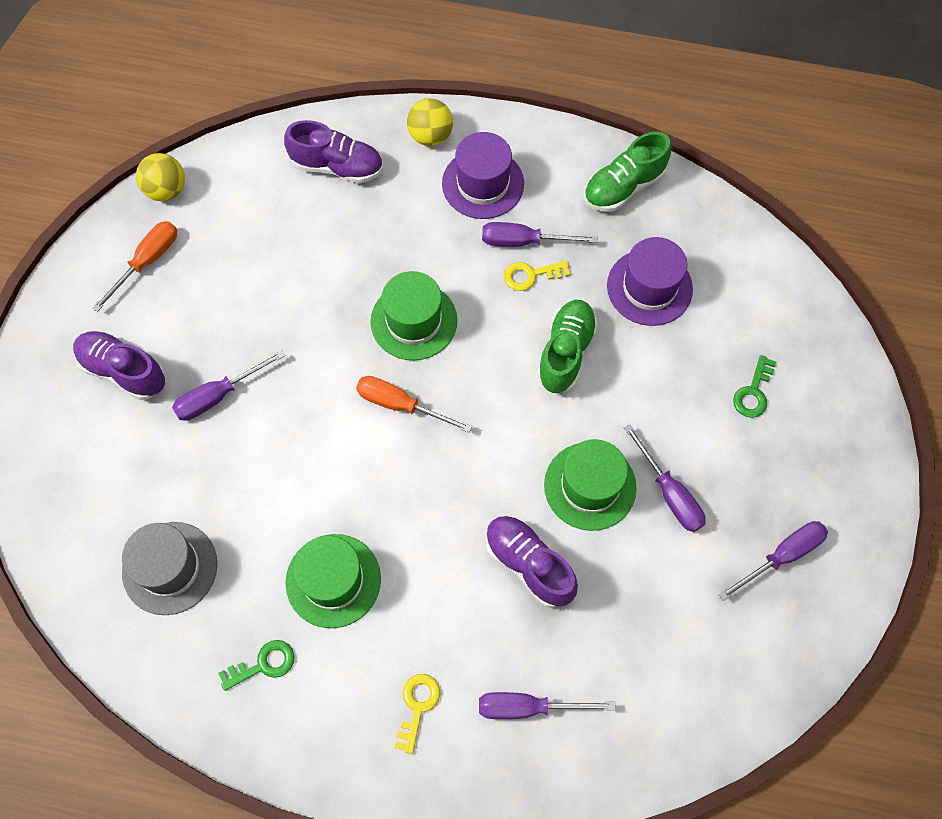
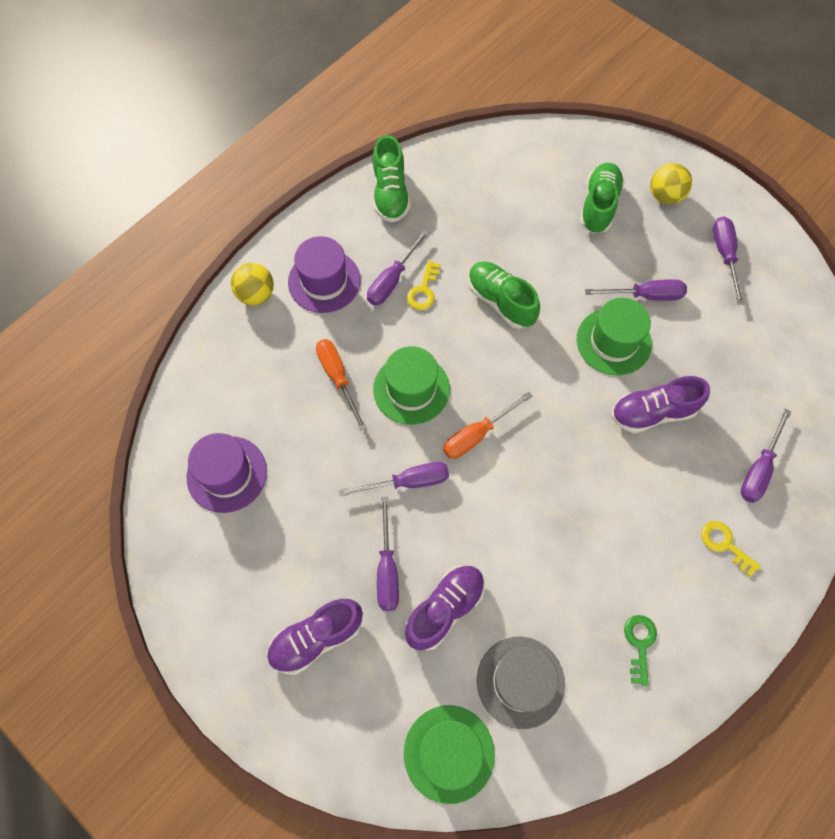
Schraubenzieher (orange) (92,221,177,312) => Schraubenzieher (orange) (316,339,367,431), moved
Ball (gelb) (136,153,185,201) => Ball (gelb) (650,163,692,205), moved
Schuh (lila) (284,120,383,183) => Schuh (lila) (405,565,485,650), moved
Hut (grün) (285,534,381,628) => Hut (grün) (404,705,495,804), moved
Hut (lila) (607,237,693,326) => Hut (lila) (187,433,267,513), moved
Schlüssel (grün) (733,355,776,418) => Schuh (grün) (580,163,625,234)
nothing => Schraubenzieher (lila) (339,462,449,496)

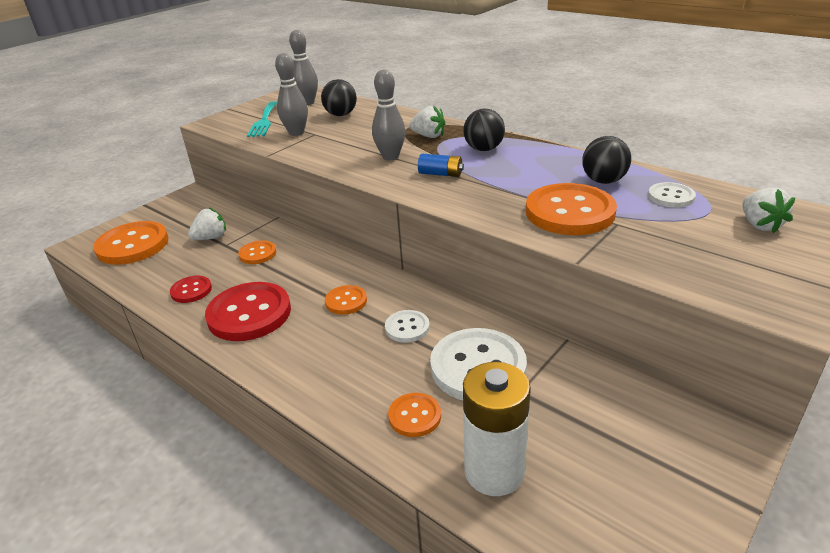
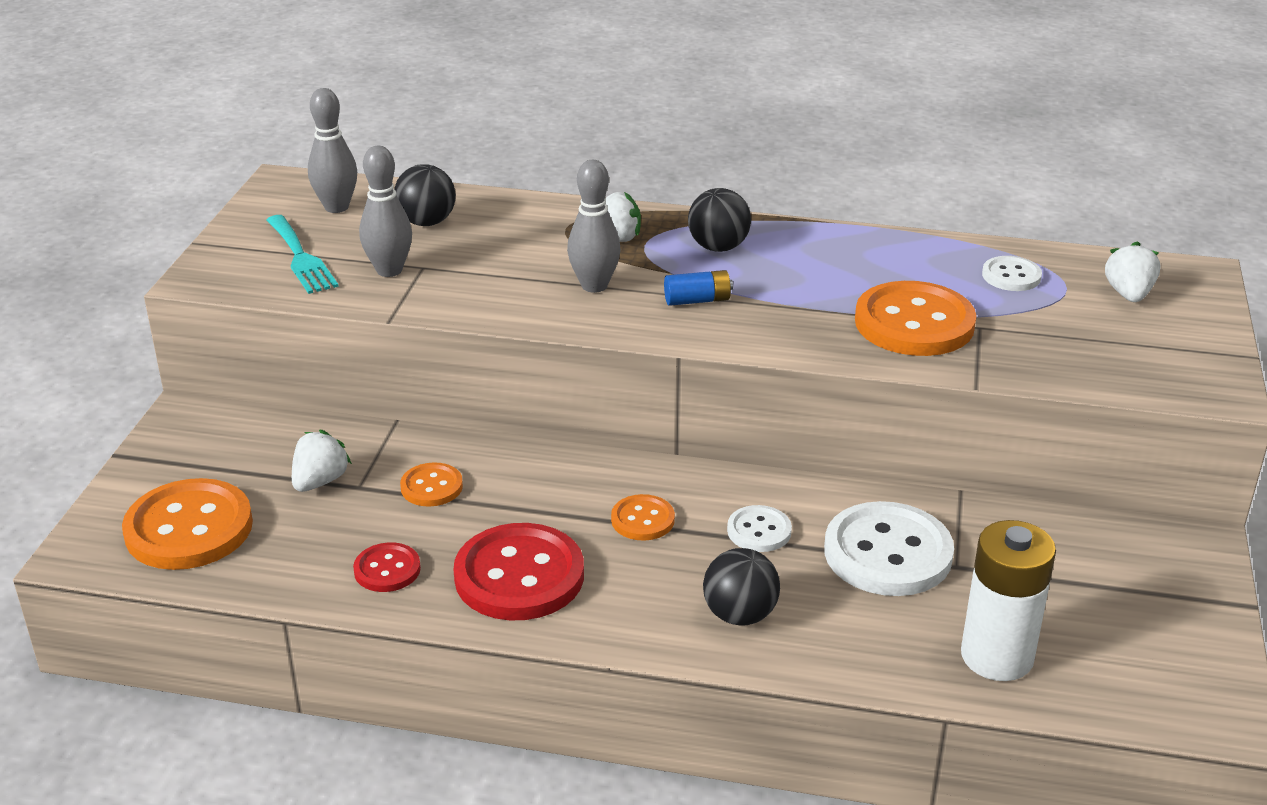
Knopf (orange) (388,393,441,437) => nothing
Ball (schwarz) (582,136,631,184) => Ball (schwarz) (703,548,780,626), moved
Erdbeere (weiß) (743,187,795,234) => Erdbeere (weiß) (1105,241,1160,302), 135 degrees counterclockwise

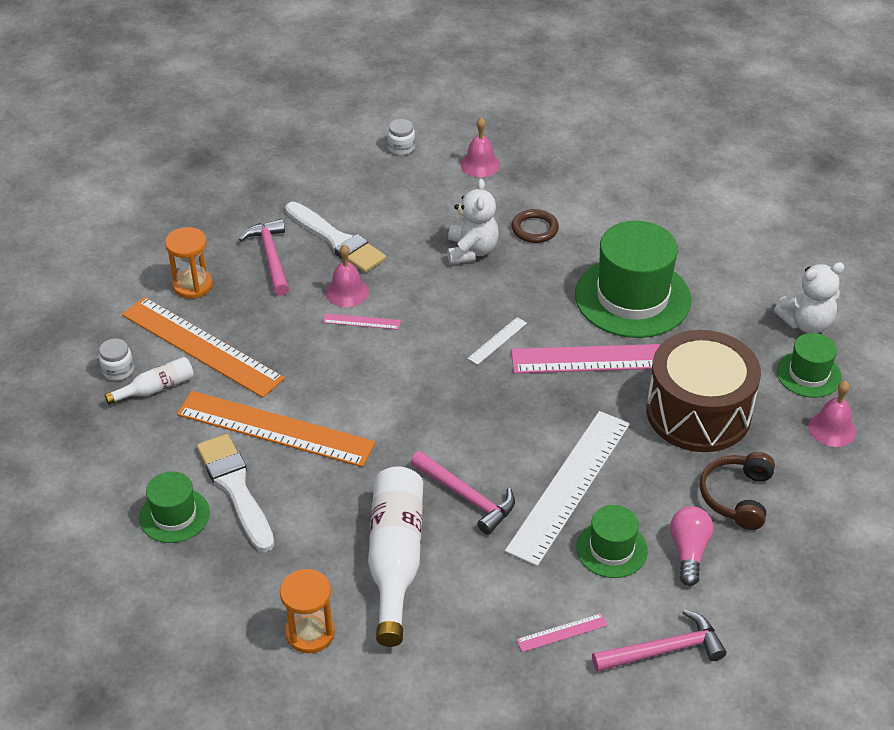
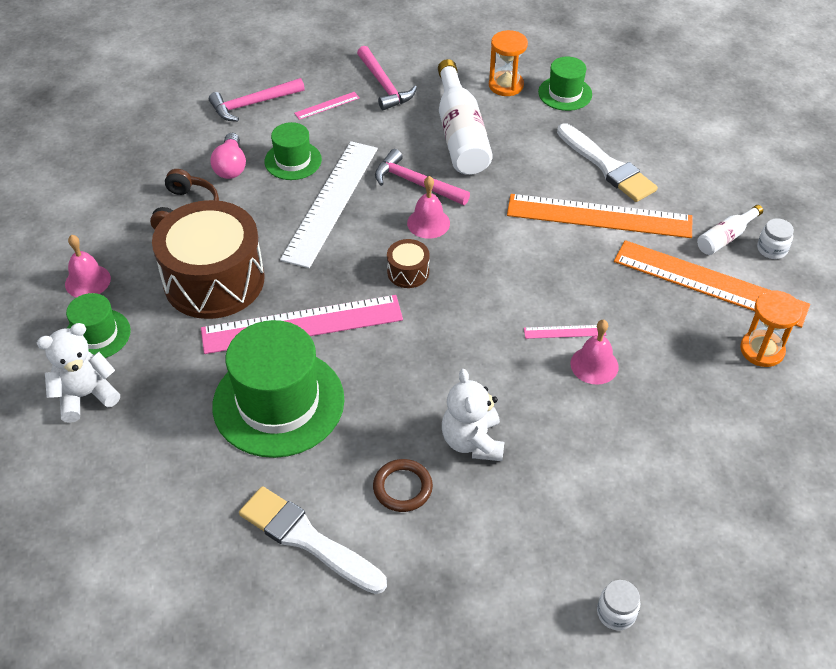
Hut (grün) (139,472,210,543) => Hut (grün) (538,57,592,111), moved
Hammer (rosa) (239,219,289,296) => Hammer (rosa) (357,46,417,110), moved
Pinsel (weiß) (285,202,386,273) => Pinsel (weiß) (239,486,387,594), moved
Glocke (rosa) (461,117,500,177) => Glocke (rosa) (407,176,450,239), moved
Lineal (weiß) (467,317,527,365) => nothing
nothing => Trommel (braun) (387,239,430,288)

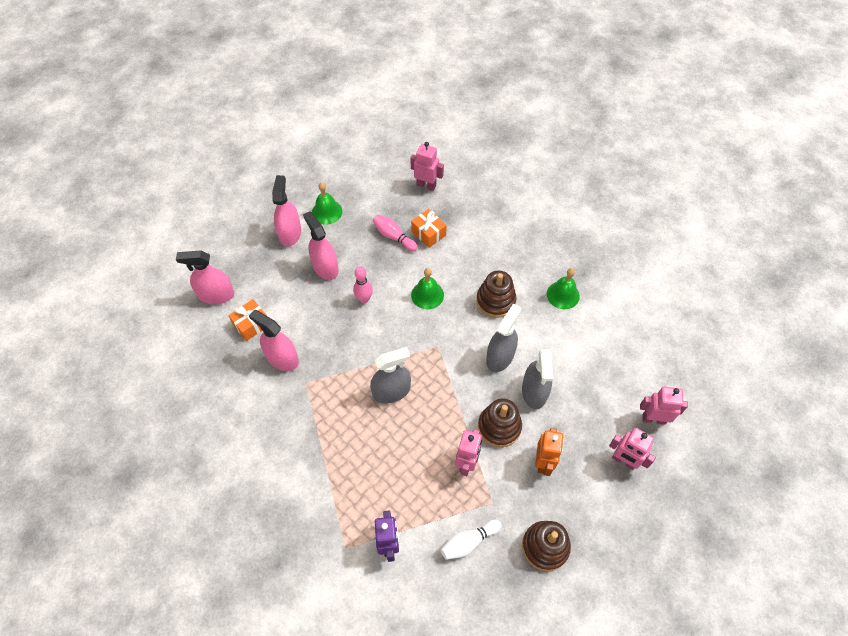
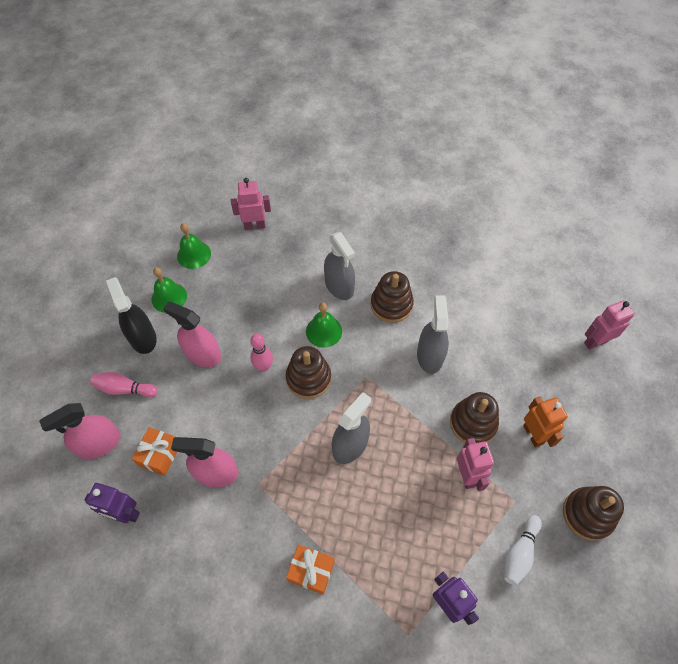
Sprühflasche (rosa) (272,175,301,247) => Sprühflasche (schwarz) (106,277,157,354)
Bowlingkegel (rosa) (373,215,418,251) => Bowlingkegel (rosa) (90,372,158,397), moved
Geschenk (orange) (411,209,447,248) => Geschenk (orange) (286,545,334,594), moved
Sprühflasche (grau) (522,349,553,410) => Sprühflasche (grau) (324,232,355,300), moved
Glocke (grün) (547,268,580,309) => Glocke (grün) (177,223,211,269), moved
Roboter (rosa) (609,428,656,470) => nothing
nothing => Roboter (lila) (84,483,140,523)
nothing => Stapelspielzeug (braun) (286,346,331,399)

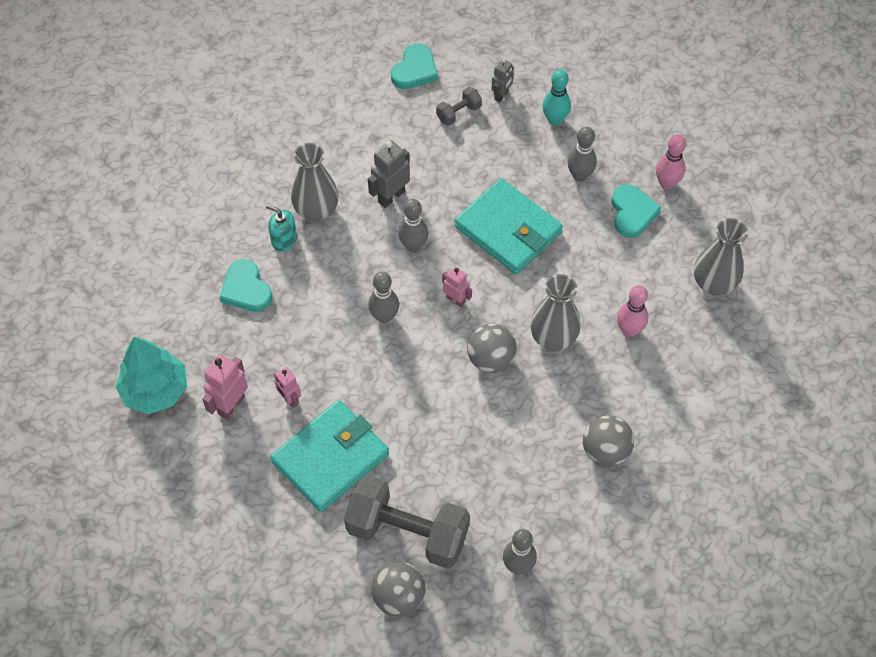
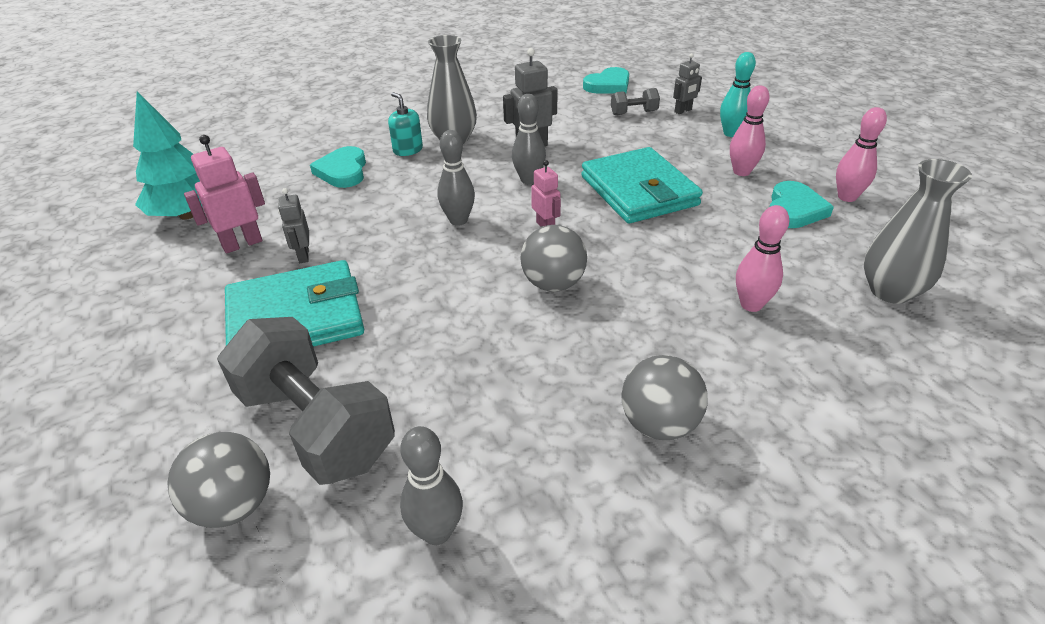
Roboter (rosa) (274,367,301,408) => Roboter (grau) (278,188,309,263)
Vase (grau) (530,274,580,351) => nothing
Bowlingkegel (grau) (568,126,597,182) => Bowlingkegel (rosa) (730,85,770,176)

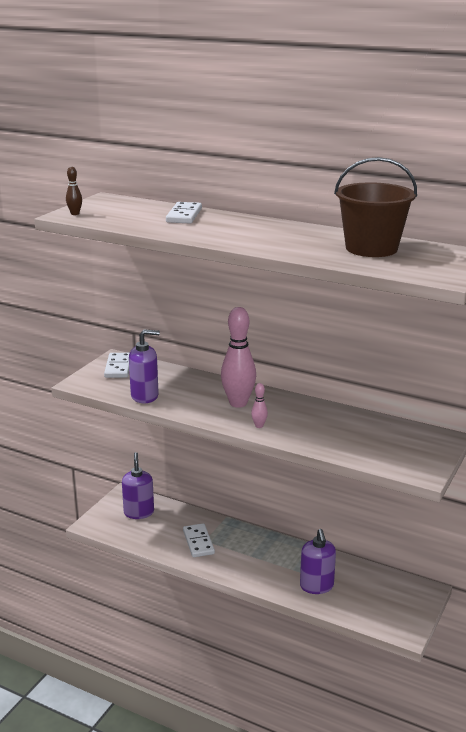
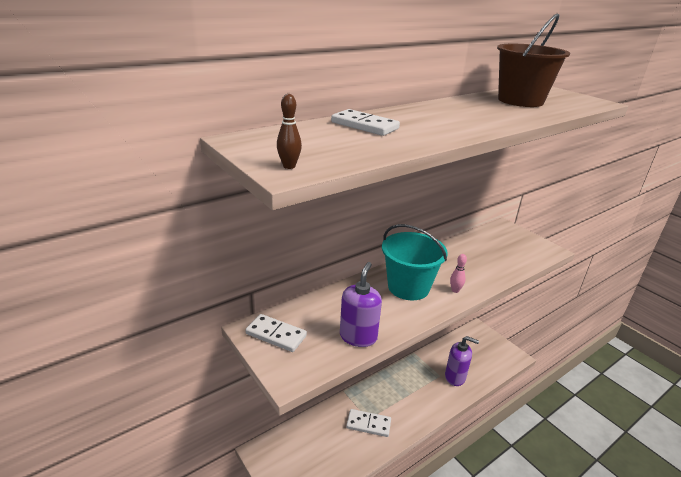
Seifenspender (lila) (122,452,154,519) => nothing
Bowlingkegel (rosa) (221,307,256,408) => Eimer (türkis) (382,224,448,300)

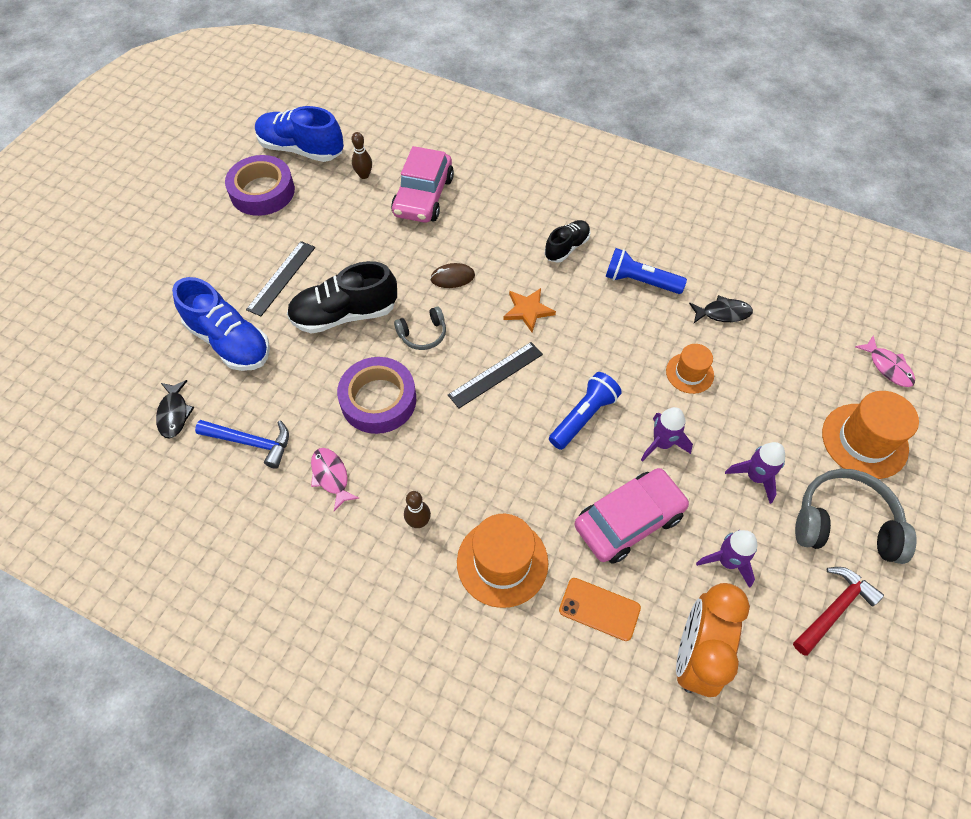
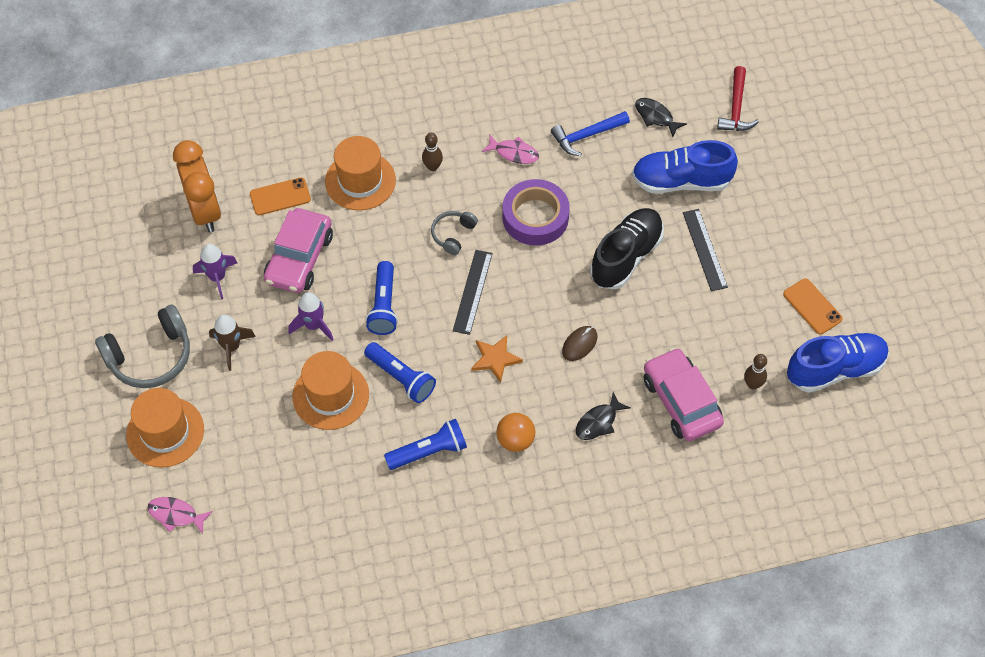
Klebeband (lila) (225,155,295,216) => Handy (orange) (783,278,843,334)
Kopfhörer (grau) (394,307,446,350) => Kopfhörer (grau) (431,211,478,255), moved
Schuh (schwarz) (545,220,590,263) => Ball (orange) (496,413,535,452)
Hut (orange) (666,344,714,394) => Hut (orange) (293,351,369,430), x1.68
Fisch (schwarz) (689,295,753,323) => Fisch (schwarz) (576,392,631,440), moved
Rakete (lila) (725,442,785,504) => Rakete (braun) (209,315,256,371)
Hammer (rot) (793,567,884,656) => Hammer (rot) (717,66,759,131), moved
nothing => Taschenlampe (blau) (364,342,436,403)

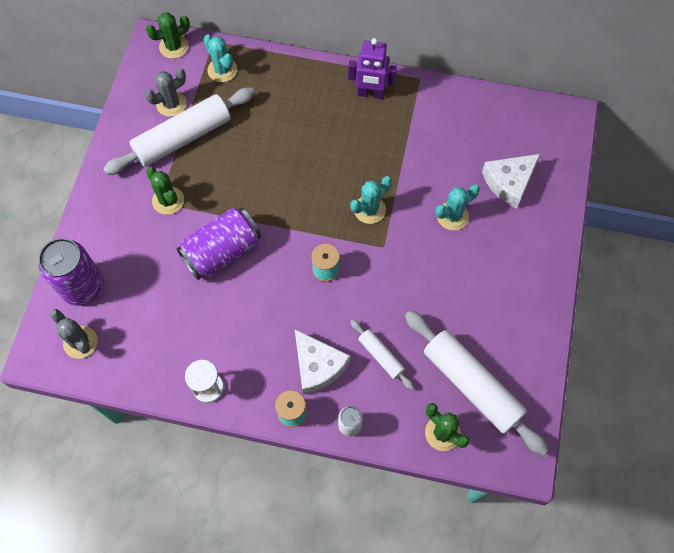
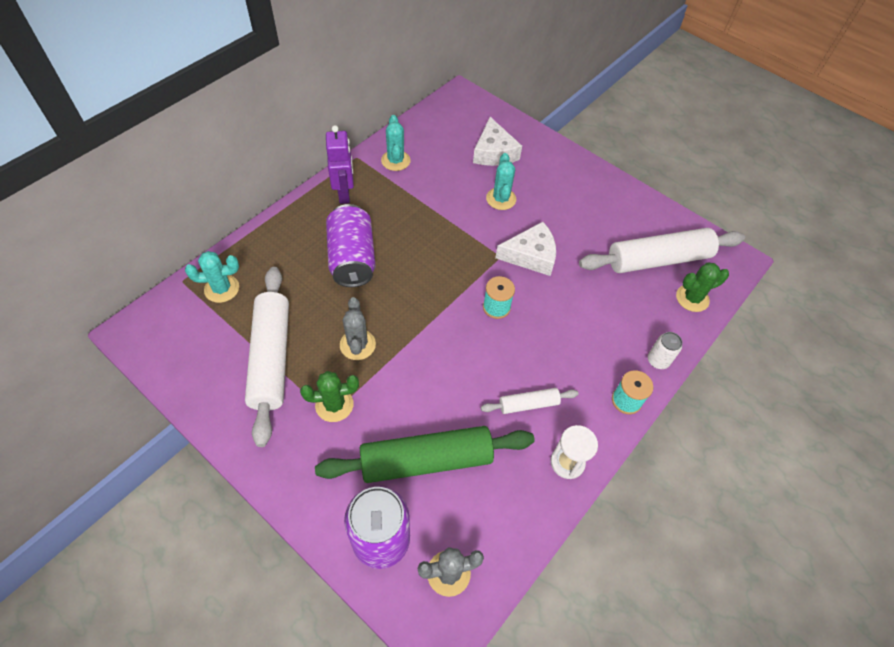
Kaktus (grau) (145,68,187,117) => Kaktus (grau) (340,297,376,360), moved
Kaktus (grün) (146,12,190,59) => nothing
Dose (lila) (176,208,261,280) => Dose (lila) (326,204,376,287), moved
Käse (weiß) (295,329,350,395) => Käse (weiß) (495,222,556,276), moved
Roboter (lila) (348,38,397,99) => Roboter (lila) (326,125,354,204), 45 degrees counterclockwise
Kaktus (türkis) (350,176,392,224) => Kaktus (türkis) (381,115,411,171), moved
Nudelholz (weiß) (350,319,414,390) => Nudelholz (weiß) (481,388,578,414), moved
nothing => Nudelholz (grün) (315,426,535,483)

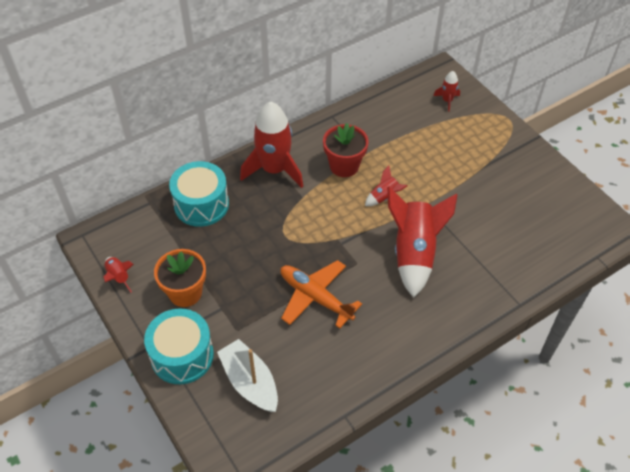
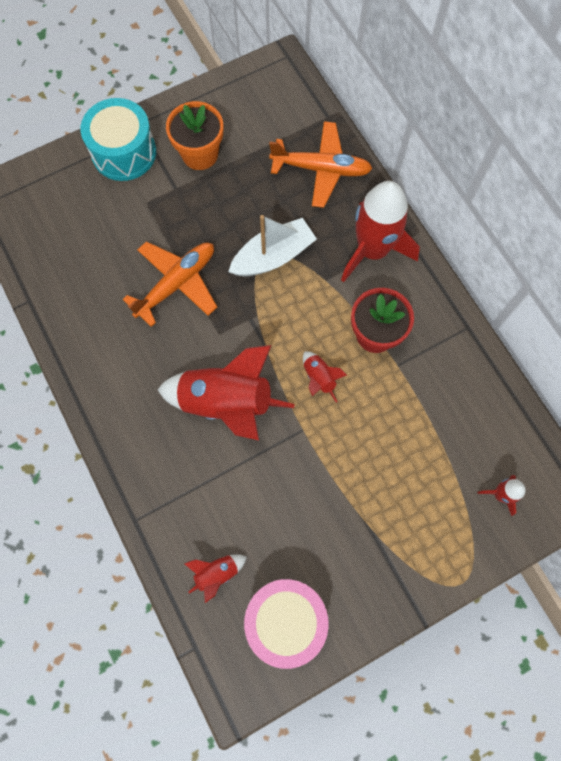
Rakete (rot) (103,257,134,292) => Rakete (rot) (184,554,247,603), moved
Trommel (türkis) (169,161,229,227) => Flugzeug (orange) (269,121,373,208)
Boot (weiß) (217,339,278,412) => Boot (weiß) (228,215,317,276), moved
nothing => Trommel (rosa) (244,579,329,669)

